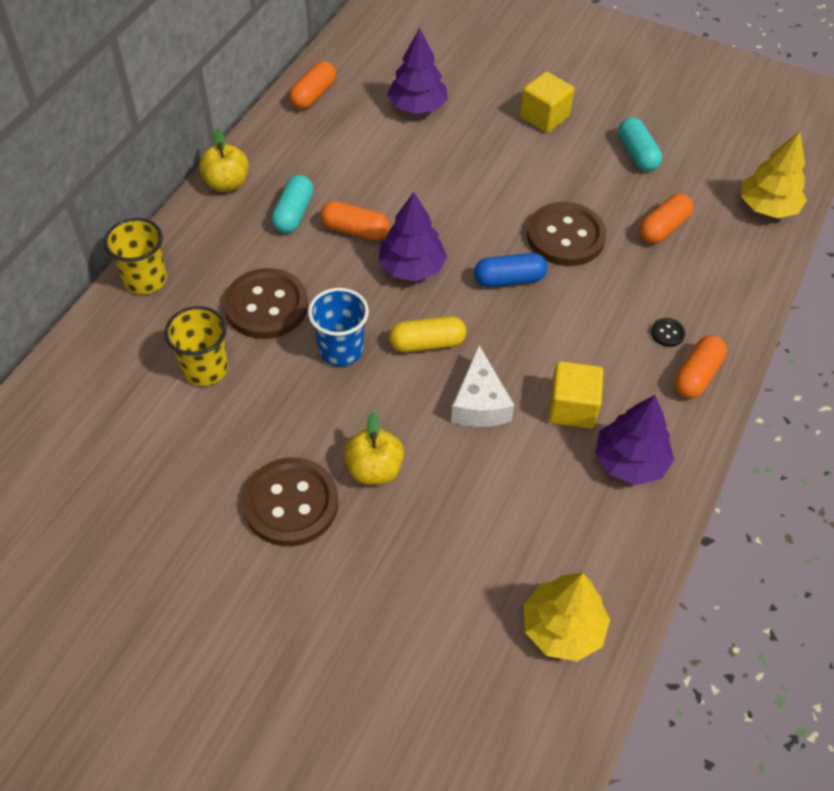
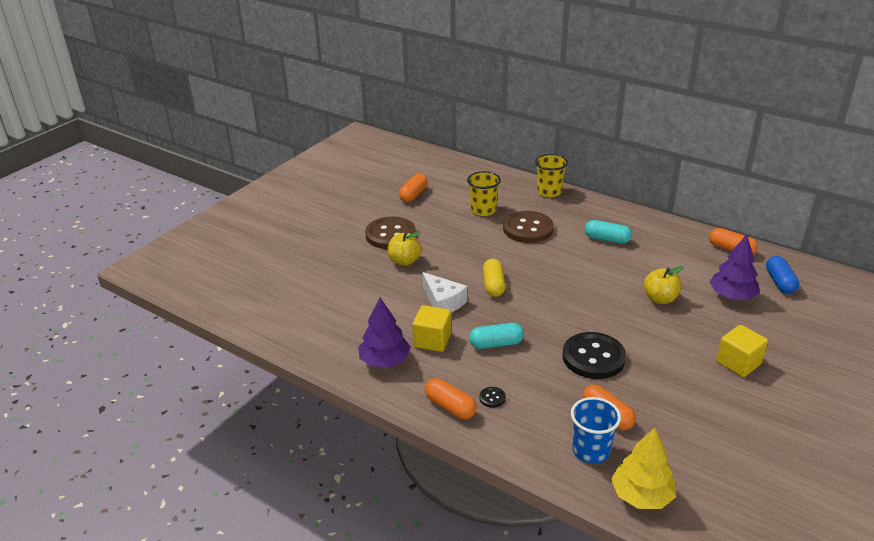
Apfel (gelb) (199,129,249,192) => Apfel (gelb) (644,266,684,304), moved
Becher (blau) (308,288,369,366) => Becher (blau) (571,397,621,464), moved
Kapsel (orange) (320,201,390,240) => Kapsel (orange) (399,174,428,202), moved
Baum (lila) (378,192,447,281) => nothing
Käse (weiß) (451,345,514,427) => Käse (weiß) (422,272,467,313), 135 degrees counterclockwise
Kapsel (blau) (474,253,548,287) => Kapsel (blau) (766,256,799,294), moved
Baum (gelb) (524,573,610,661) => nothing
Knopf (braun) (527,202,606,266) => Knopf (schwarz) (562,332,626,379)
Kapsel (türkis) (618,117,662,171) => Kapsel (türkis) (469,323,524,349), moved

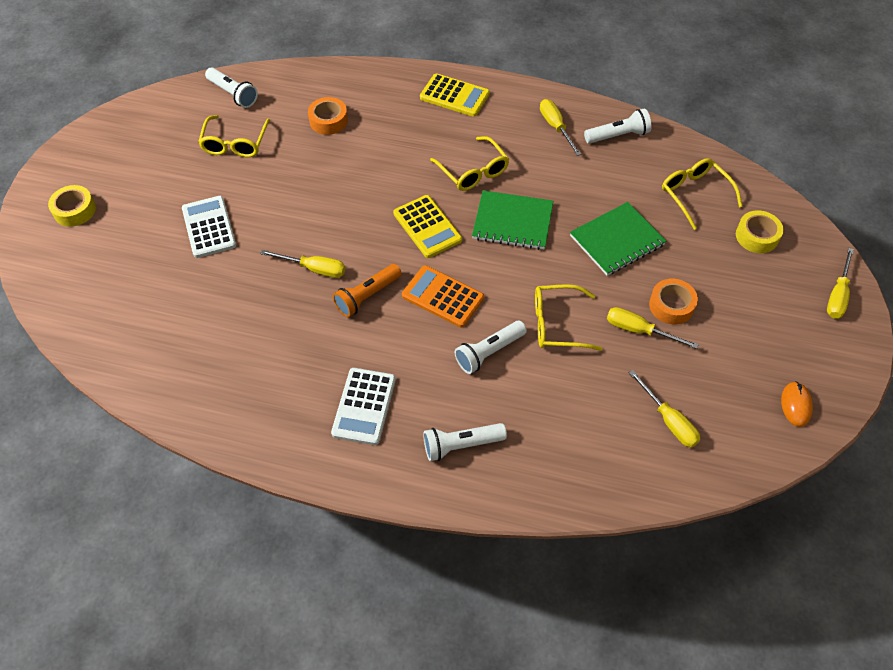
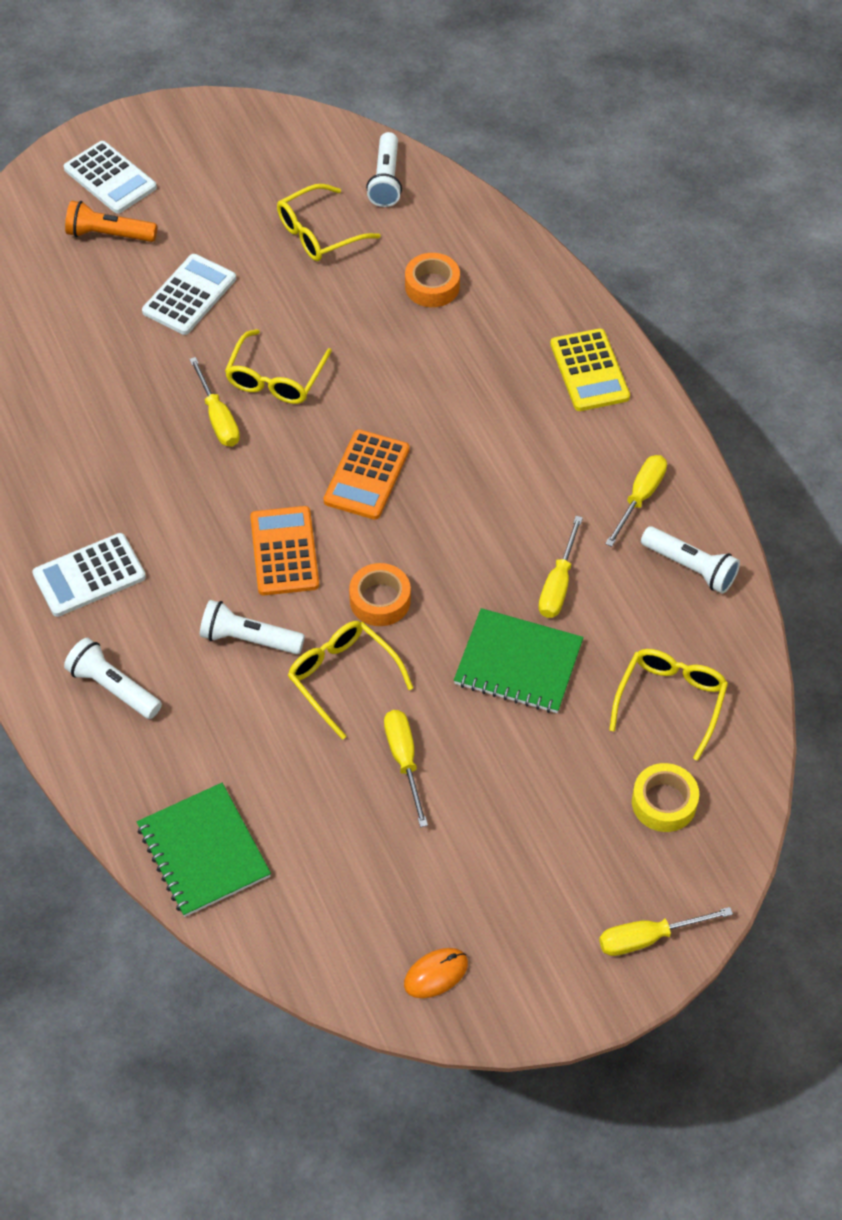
Klebeband (gelb) (48,185,96,227) => Taschenrechner (weiß) (64,141,157,214)
Taschenlampe (orange) (333,264,402,317) => Taschenlampe (orange) (65,201,157,242), moved
Taschenrechner (gelb) (393,195,462,258) => Taschenrechner (orange) (323,429,410,520)
Brille (gelb) (430,136,509,191) => Brille (gelb) (225,329,332,404), moved
Notizbuch (grün) (472,190,553,250) => Notizbuch (grün) (137,783,271,917), moved
Schraubenzieher (gelb) (629,370,700,447) => Schraubenzieher (gelb) (538,516,583,618), moved
Klebeband (orange) (649,279,698,325) => Klebeband (orange) (349,563,411,626), moved

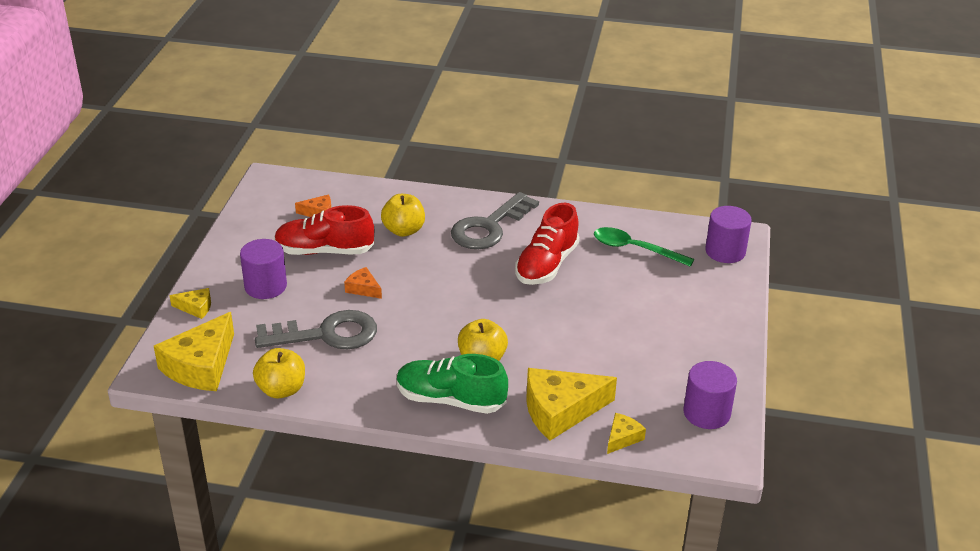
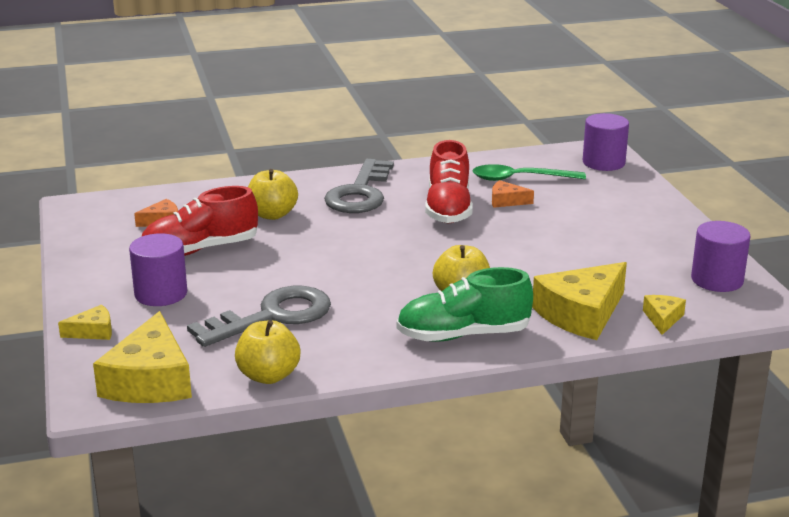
Käse (orange) (344,267,382,299) => Käse (orange) (492,180,534,208), moved

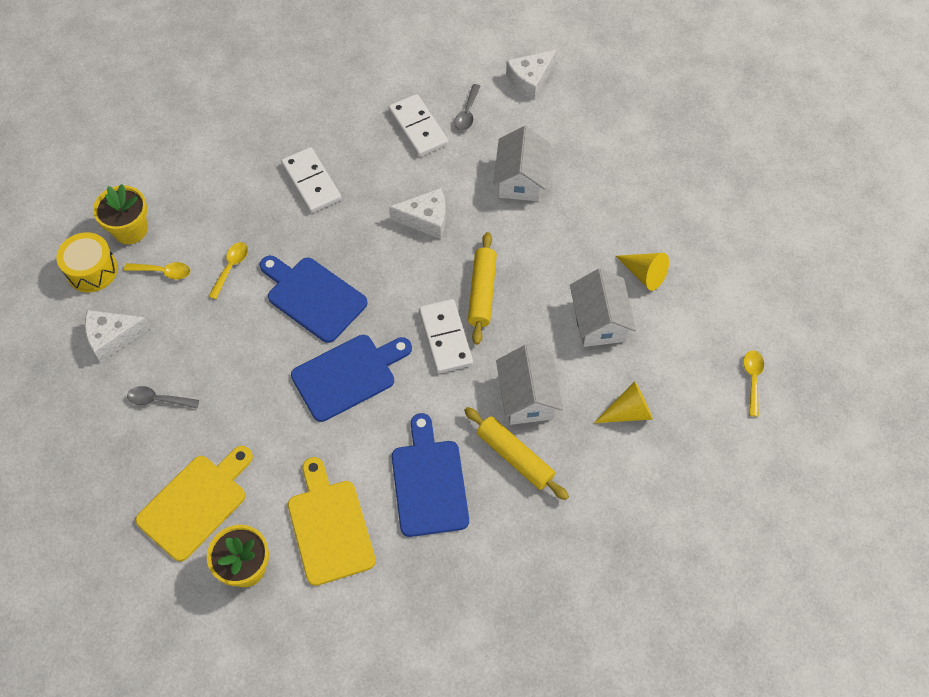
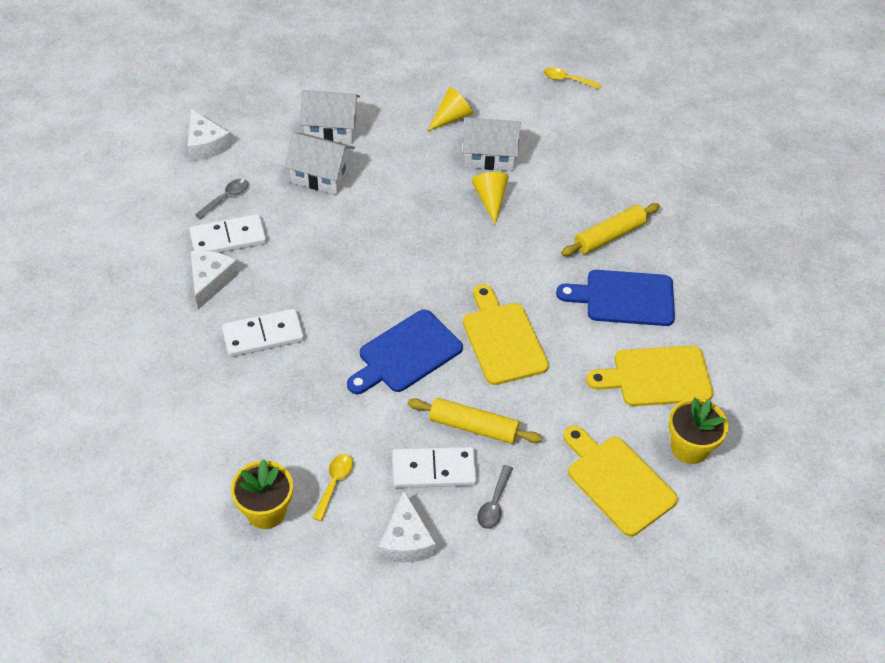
Trommel (gelb) (56,232,118,293) => nothing
Löffel (gelb) (208,242,248,299) => nothing
Schneidebrett (blau) (291,335,412,422) => Schneidebrett (gelb) (463,284,549,385)
Käse (weiß) (389,188,446,239) => Käse (weiß) (190,250,239,310), moved
Dominostein (weiß) (419,299,473,373) => Dominostein (weiß) (393,447,477,488), moved
Löffel (grau) (454,84,481,131) => Löffel (grau) (195,179,248,219), 75 degrees counterclockwise
Nudelholz (gelb) (468,232,497,345) => Nudelholz (gelb) (408,398,542,444), moved
Haus (weiß) (496,345,563,425) => Haus (weiß) (300,90,360,143), moved
Kegel (gelb) (594,381,653,423) => Kegel (gelb) (472,172,509,225), moved

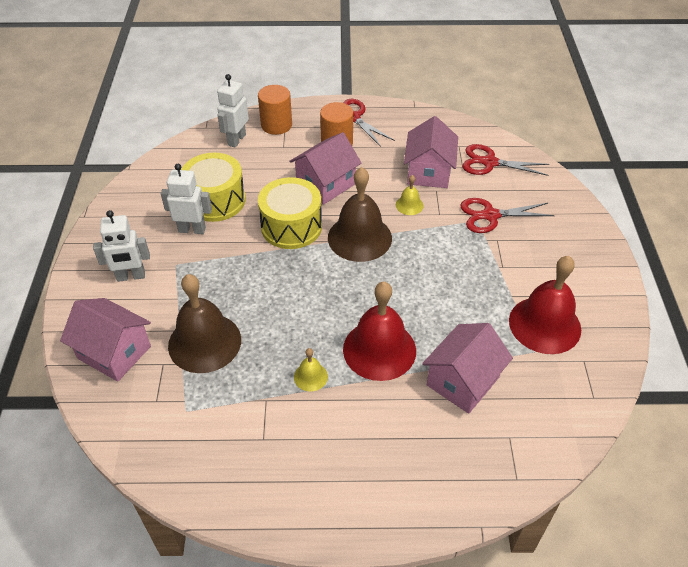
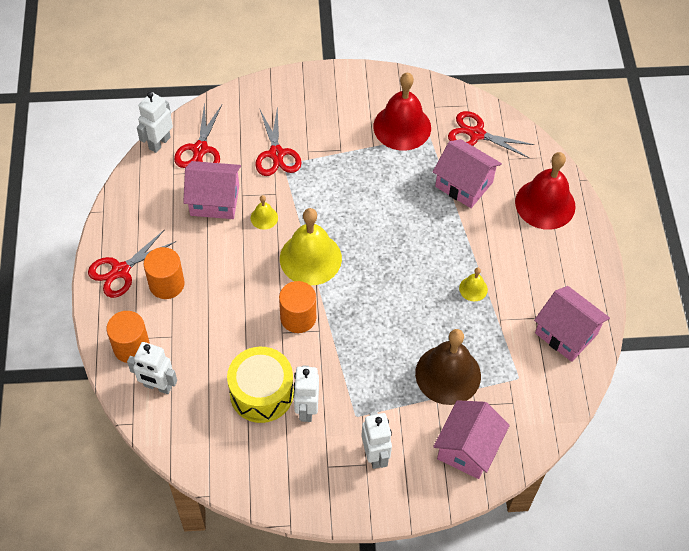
Trommel (gelb) (258,177,322,249) => Vollzylinder (orange) (279,281,316,333)
Haus (rosa) (289,132,361,205) => Haus (rosa) (534,286,610,362), moved
Glocke (braun) (328,167,392,262) => Glocke (gelb) (280,208,342,285)
Glocke (rot) (343,282,416,381) => Glocke (rot) (515,152,576,230), moved
nothing => Roboter (weiß) (137,92,173,153)
nothing => Schere (rot) (448,111,535,158)

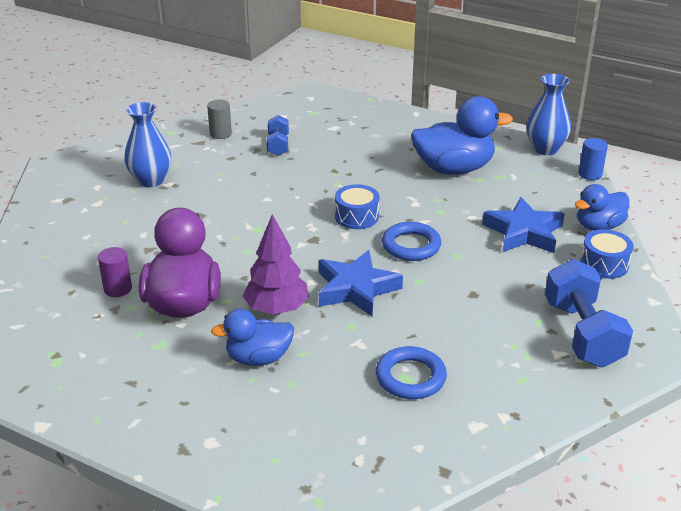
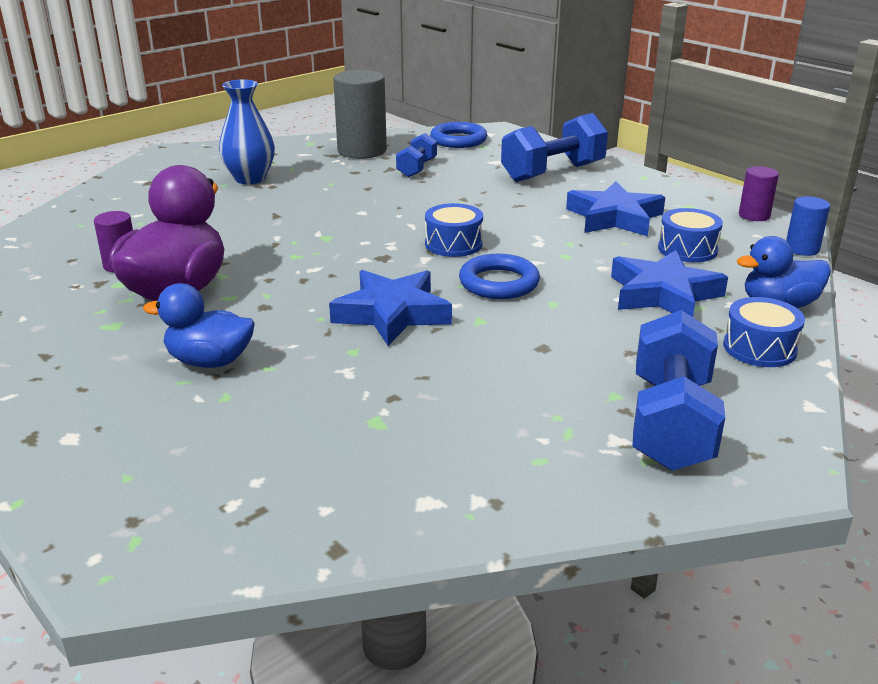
Vollzylinder (grau) (207,100,232,139) => Vollzylinder (grau) (333,70,387,159), x1.90
Baum (lila) (243,214,309,315) => nothing
Ring (blau) (376,346,447,399) => Ring (blau) (430,122,487,148), moved
Ente (blau) (411,96,513,175) => Stern (blau) (566,181,665,236)
Vase (blau) (527,74,571,155) => Vollzylinder (lila) (739,166,779,221)
nothing => Hantel (blau) (501,113,608,182)
nothing => Trommel (blau) (658,208,723,262)

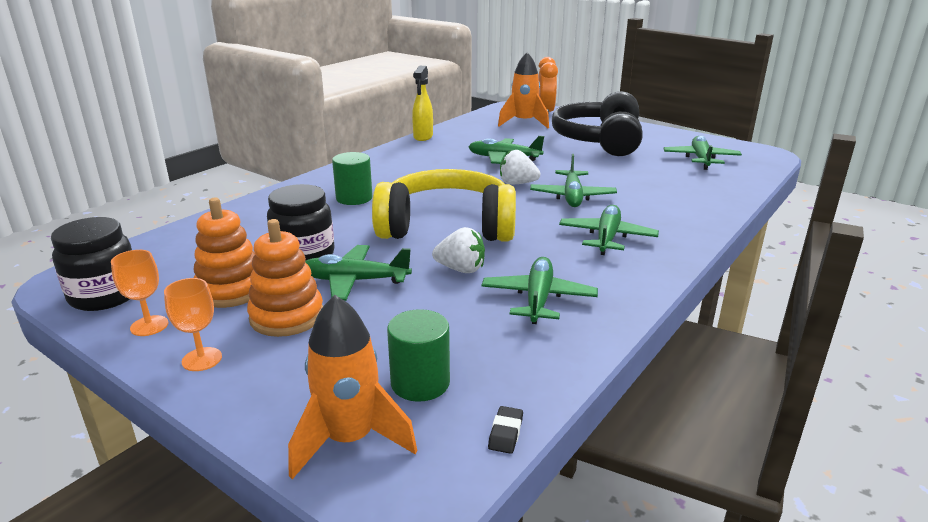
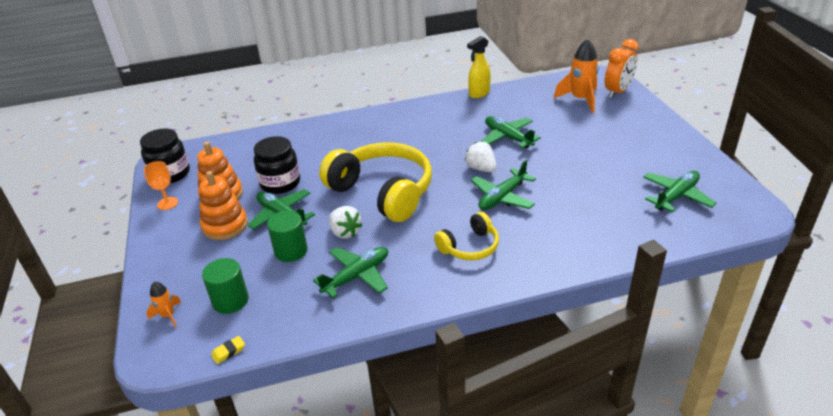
Kelch (orange) (164,278,222,371) => nothing
Rakete (orange) (288,295,417,479) => Rakete (orange) (147,281,182,328), x0.51
Vollzylinder (grün) (332,152,373,205) => Vollzylinder (grün) (267,211,308,262), moved
Radiergummi (schwarz) (488,406,523,454) => Radiergummi (gelb) (211,336,245,364)
Kopfhörer (schwarz) (552,91,643,156) => nothing
Flugzeug (grün) (559,205,659,255) => Kopfhörer (gelb) (434,212,499,260)

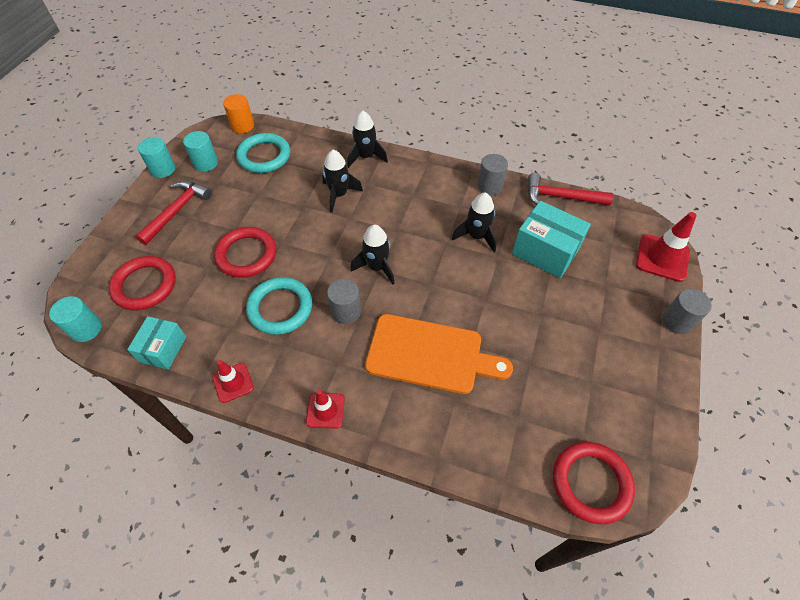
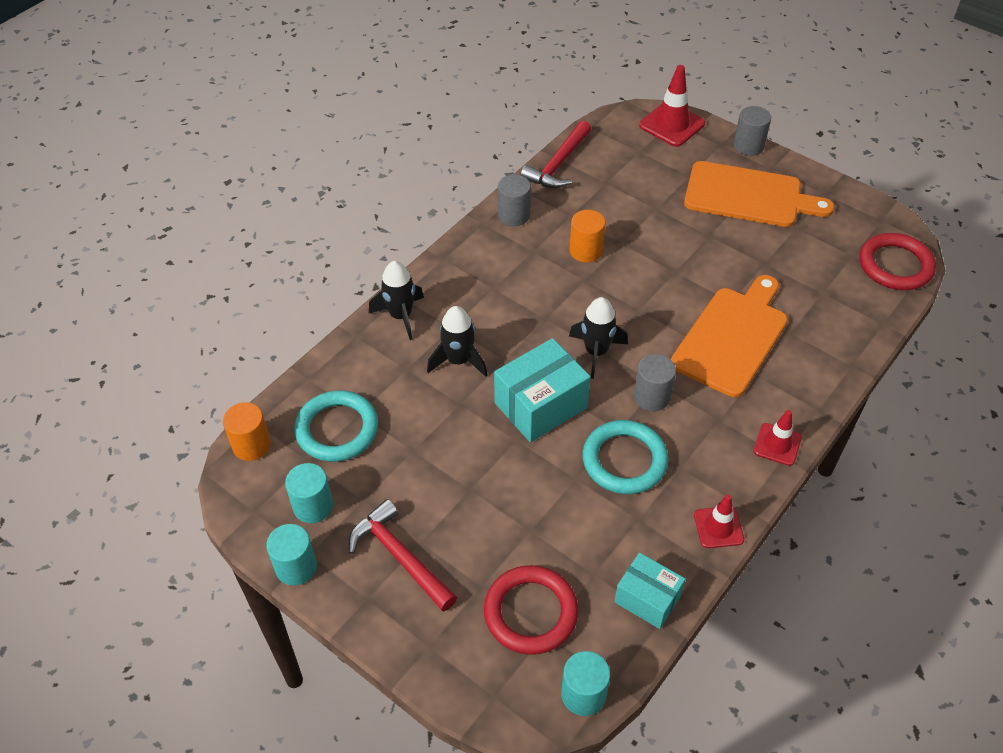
Ring (rot) (214,227,276,278) => nothing
Rakete (schwarz) (452,193,497,253) => Vollzylinder (orange) (569,210,605,263)
Schachtel (türkis) (512,201,591,278) => Schachtel (türkis) (494,338,591,443), moved
nothing => Schneidebrett (orange) (684,161,834,227)

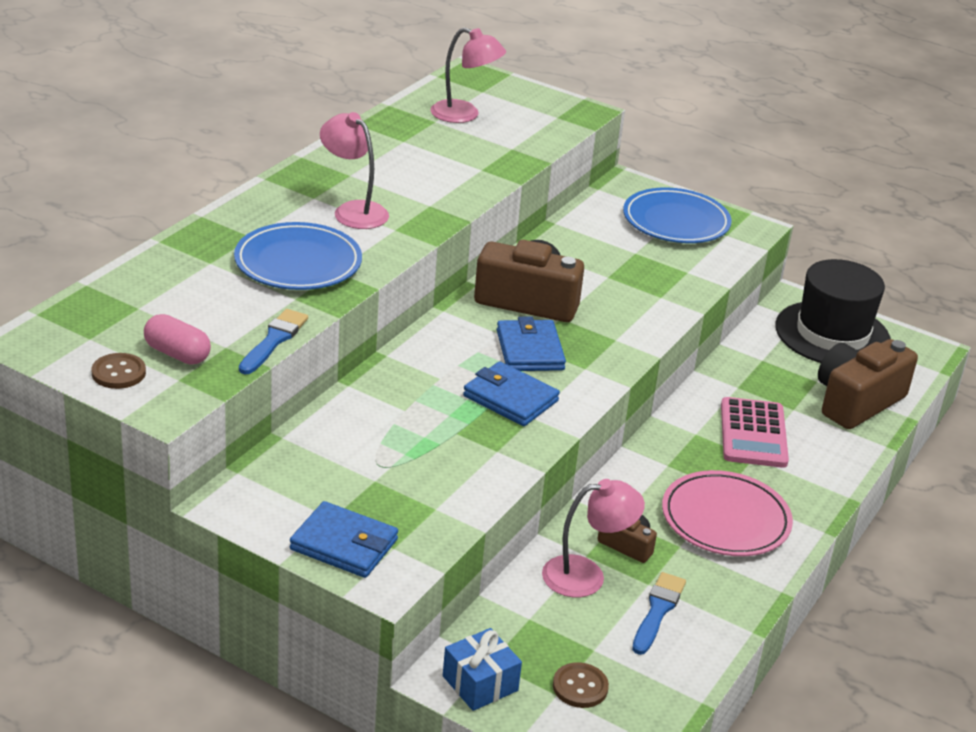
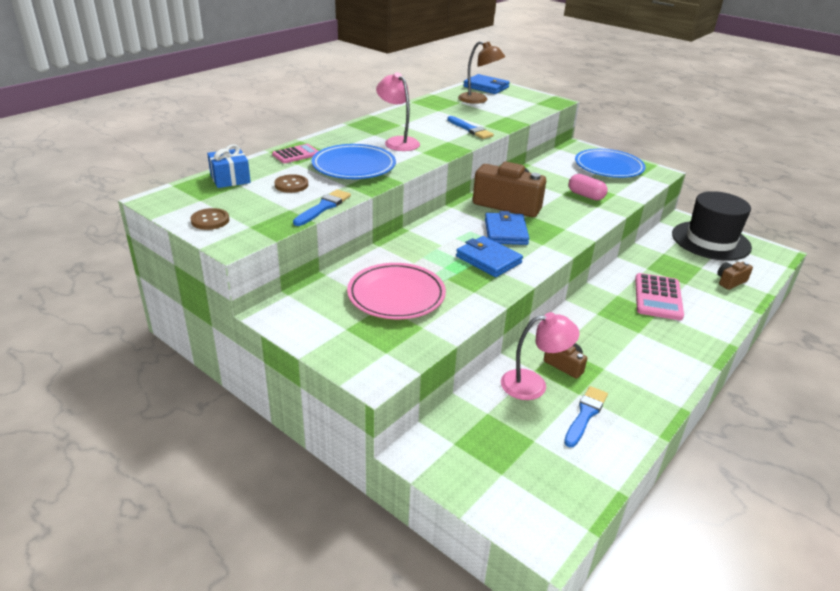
Kapsel (rosa) (144,314,211,364) => Kapsel (rosa) (568,174,608,200), moved
Geldbörse (blau) (290,501,398,578) => Geldbörse (blau) (463,74,510,94), moved
Lampe (rosa) (431,28,506,123) => Lampe (braun) (458,41,505,104)
Geschenk (blau) (443,628,522,711) => Geschenk (blau) (207,144,251,188), moved
Knopf (braun) (553,662,609,708) => Knopf (braun) (274,174,308,193), moved
Teller (rosa) (662,470,793,556) => Teller (rosa) (347,263,446,319), moved
Kamera (braun) (818,339,918,429) => Kamera (braun) (717,262,753,290), x0.48
nothing => Taschenrechner (rosa) (272,144,318,163)
nothing => Pinsel (blau) (447,116,494,139)

